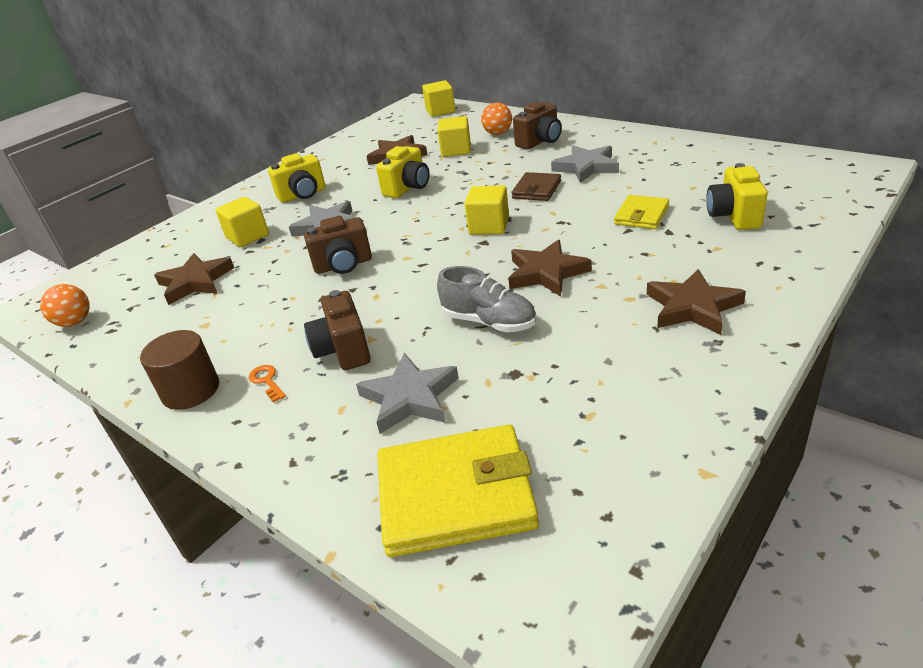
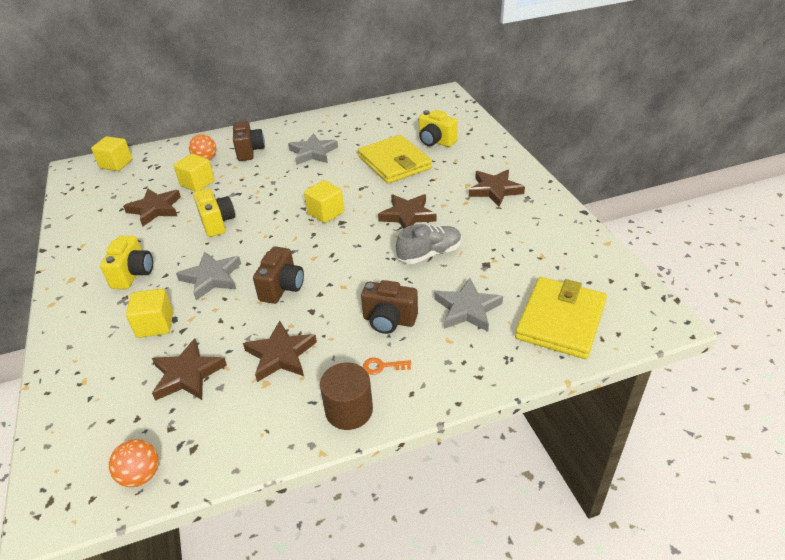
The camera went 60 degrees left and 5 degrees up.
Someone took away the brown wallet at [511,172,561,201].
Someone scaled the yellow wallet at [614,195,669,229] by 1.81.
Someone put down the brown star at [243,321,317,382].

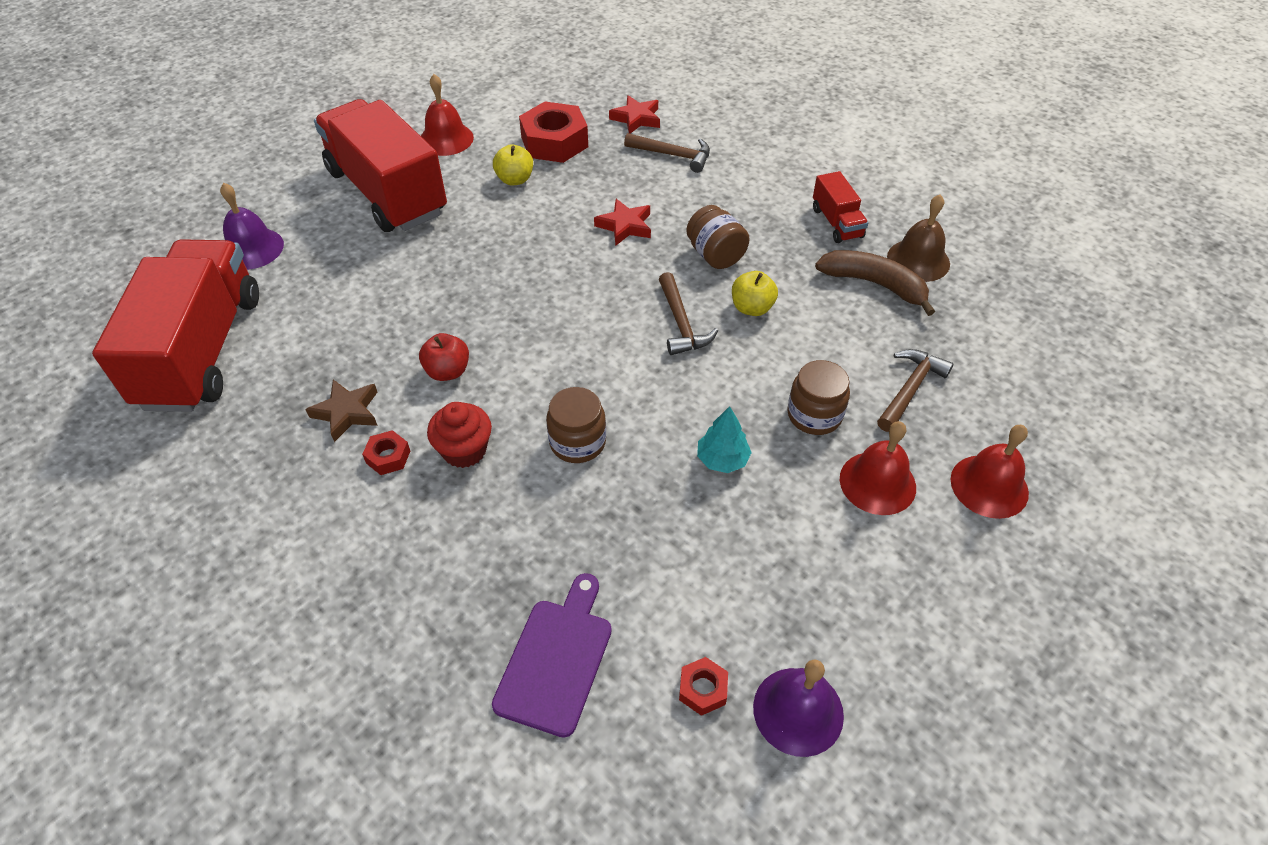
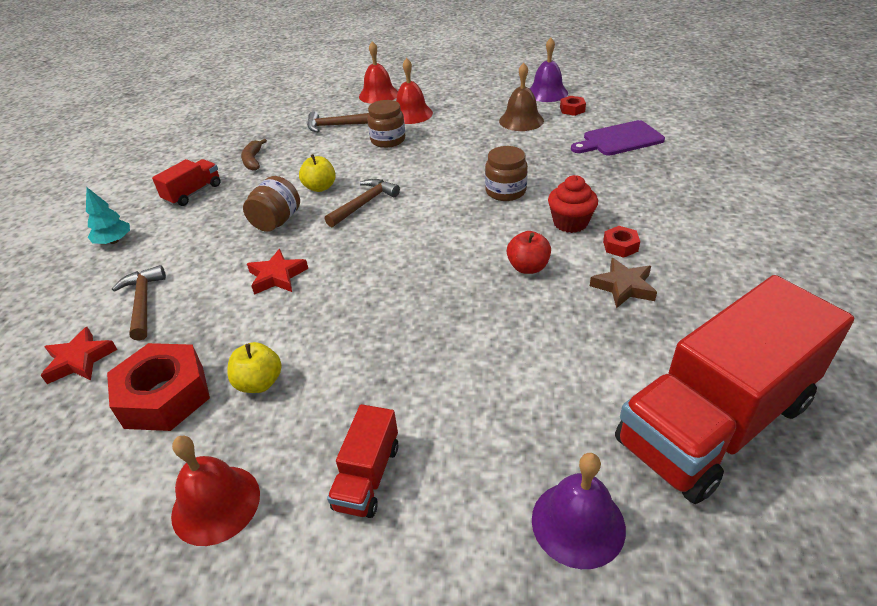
The camera went 125 degrees left and 10 degrees down.
Someone scaled the red truck at [314,99,447,232] by 0.44.
Someone carried the turquoise tree from [697,406,752,473] to [86,188,130,244].
Someone scaled the brown banana at [815,250,935,316] by 0.62.
Someone carried the brown bell from [887,194,950,282] to [499,63,544,131].

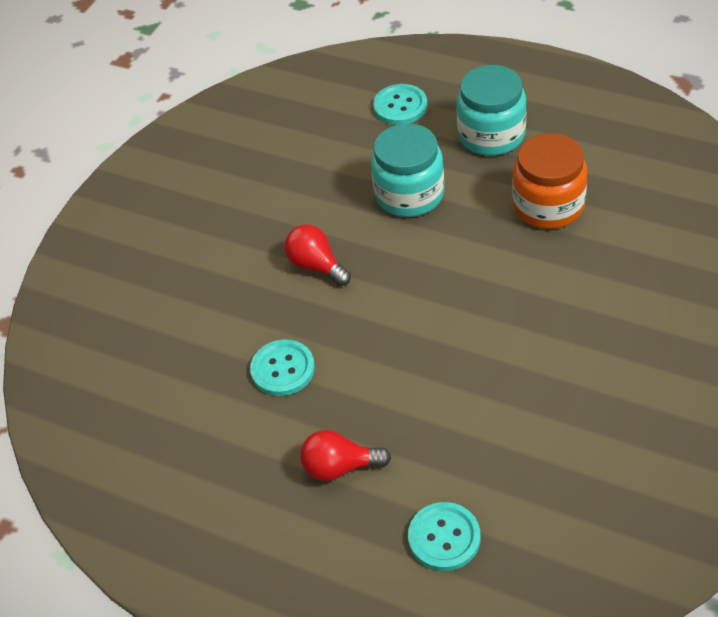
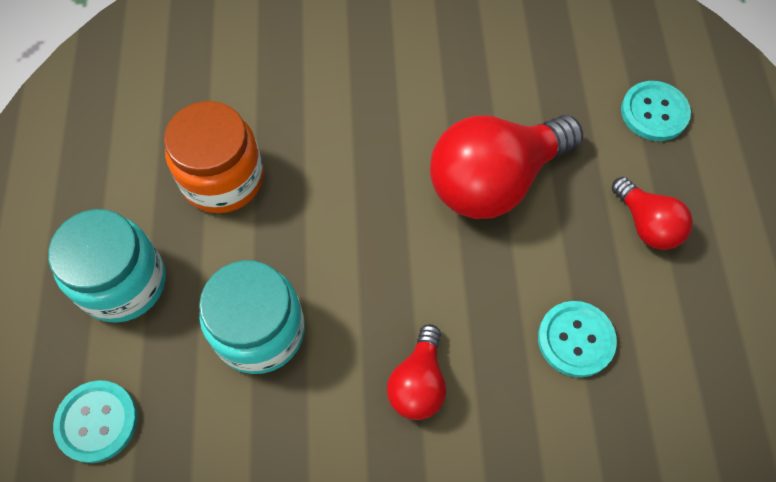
The camera went 125 degrees left and 15 degrees up.
Someone put down the red light bulb at [430,115,583,219].

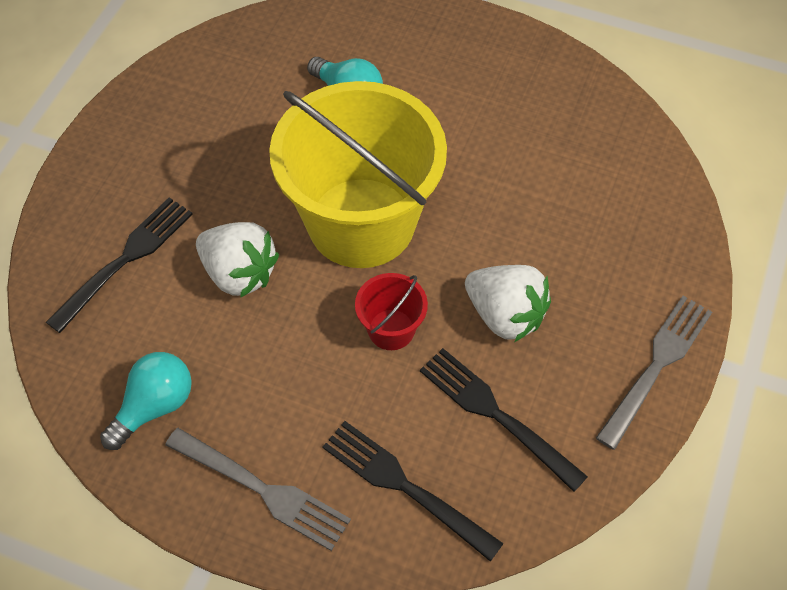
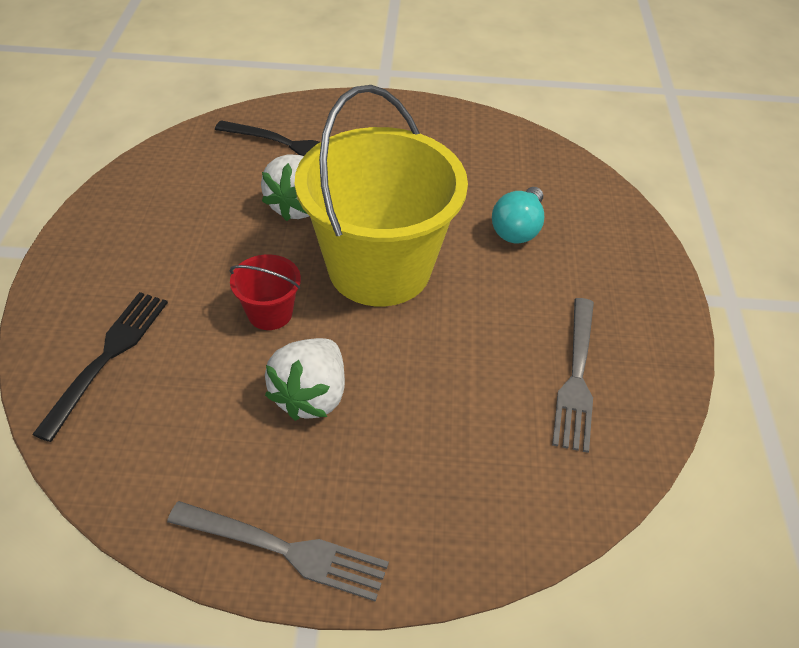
The camera went 70 degrees right and 10 degrees down.
Someone took away the turquoise light bulb at [100,352,192,450].
Someone carried the grey fork from [165,428,351,551] to [552,298,594,453].
Someone took away the black fork at [420,348,588,492].

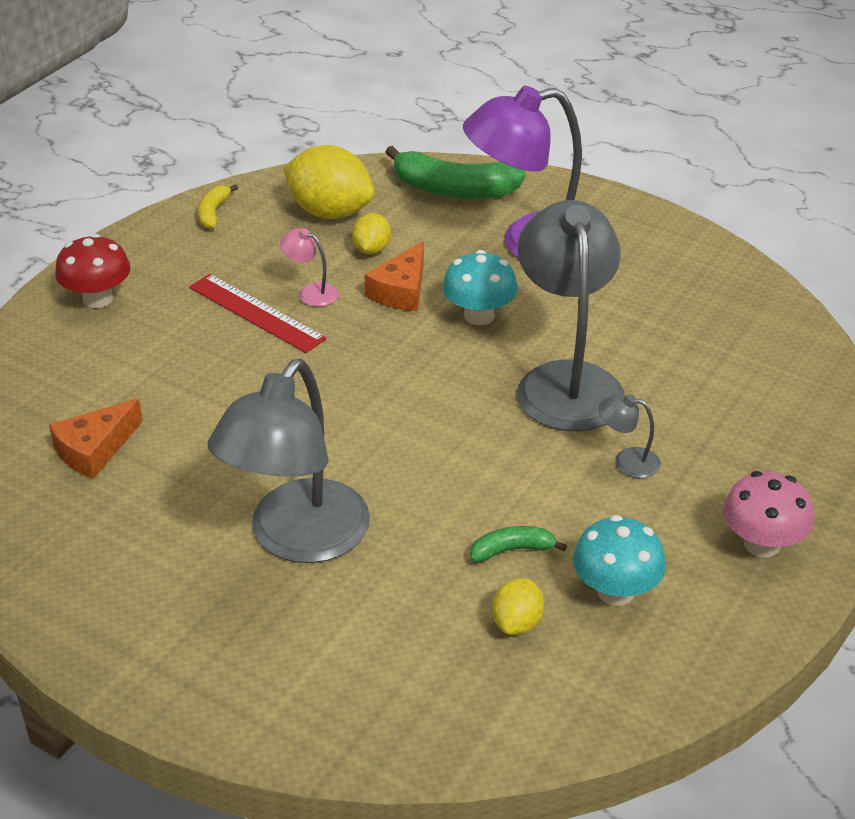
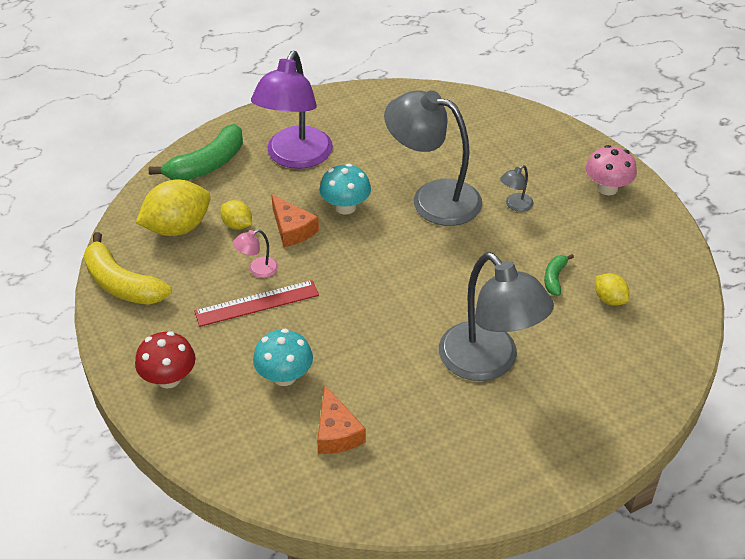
The camera went 60 degrees left and 5 degrees up.
Someone scaled the yellow banana at [198,184,238,229] by 2.01.
Someone carried the turquoise mushroom from [573,515,666,606] to [253,329,313,386].

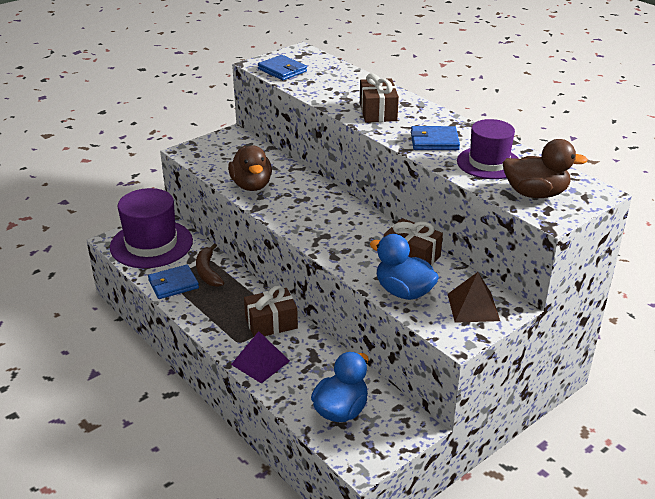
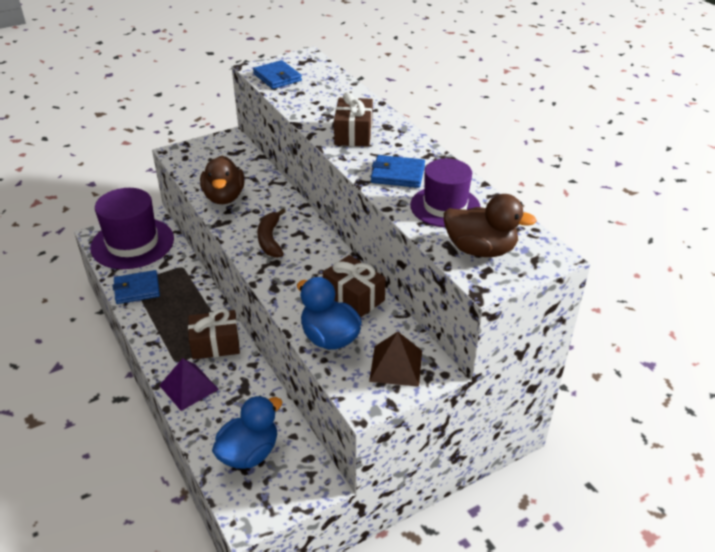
The camera went 10 degrees right and 5 degrees up.
Someone carried the brown banana from [196,243,225,287] to [257,208,286,258].

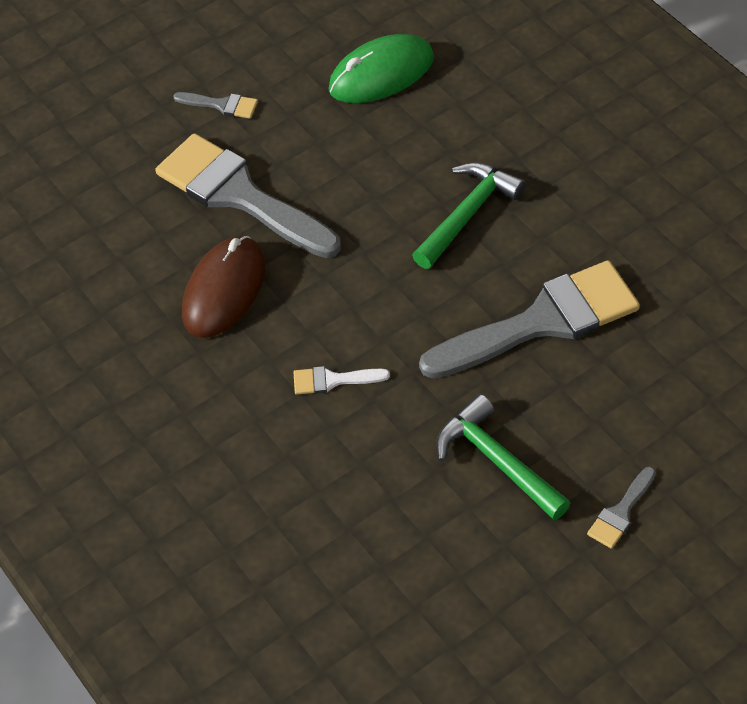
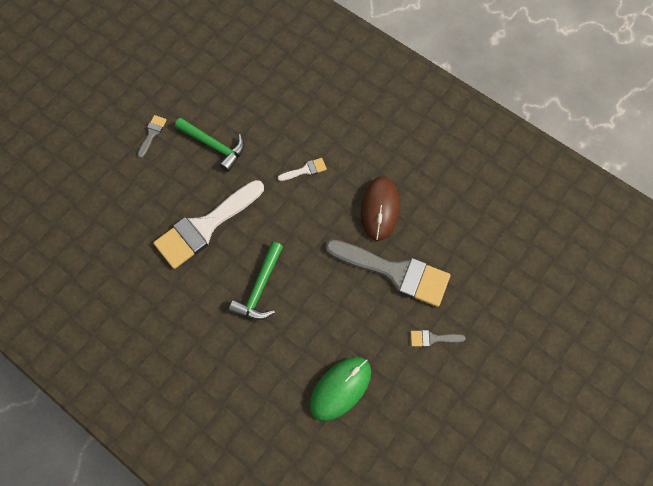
The camera went 160 degrees right and 15 degrees up.
Someone repainted the grey brush at [419,260,640,379], which became the white brush at [153,180,264,269].

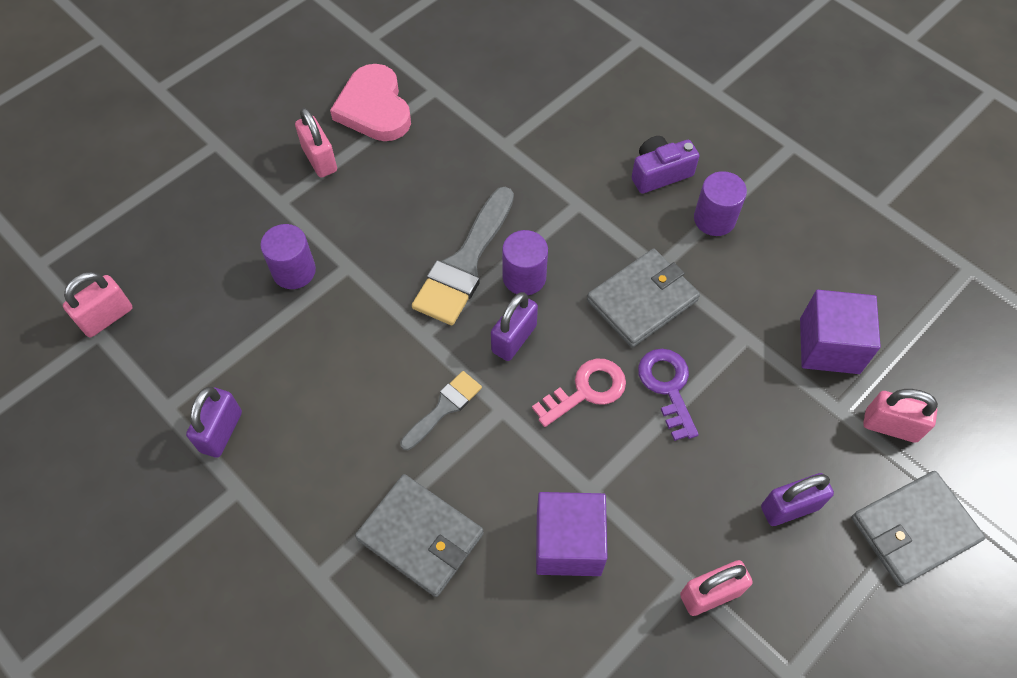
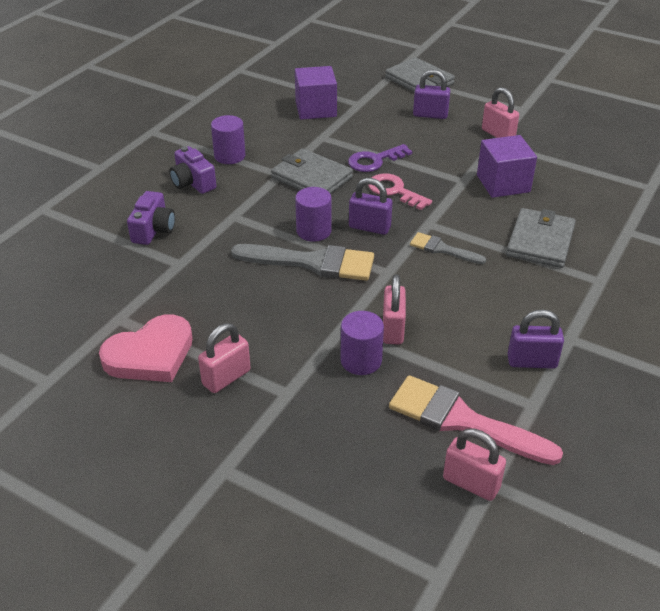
The camera went 105 degrees left and 20 degrees down.
Someone rotated the purple padlock at [761,473,834,526] by 45 degrees counterclockwise.
Someone carried the pink padlock from [863,389,938,443] to [383,274,406,344].
Someone put down the purple camera at [127,191,175,245].
Someone put down the pink brush at [389,375,563,465].

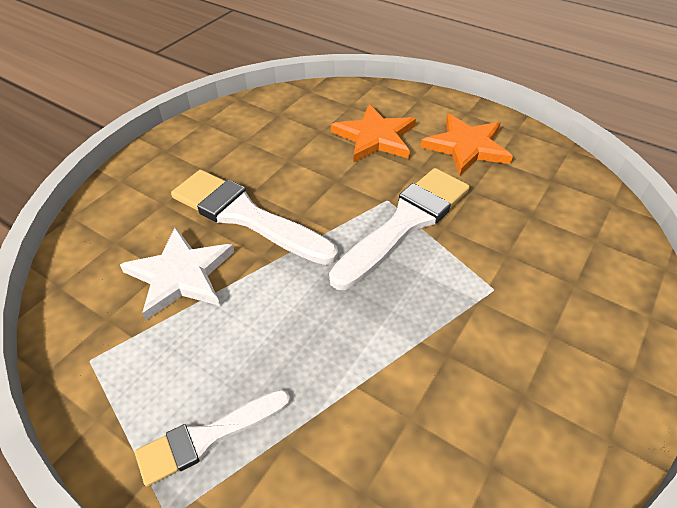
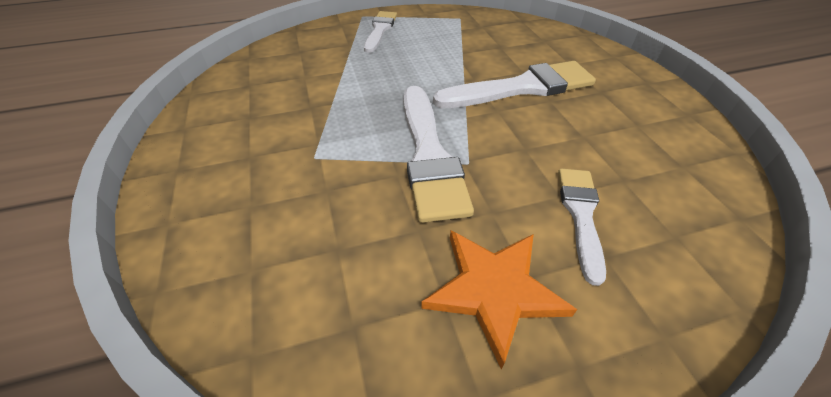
The camera went 130 degrees right and 0 degrees up.
Someone took away the white star at [120,227,234,320].
Someone swapped the orange star at [331,104,416,163] for the white brush at [558,169,606,286].

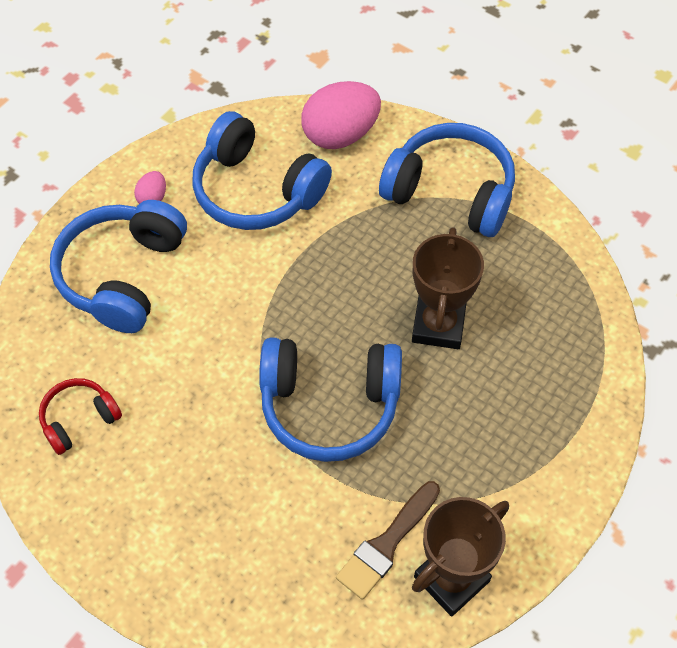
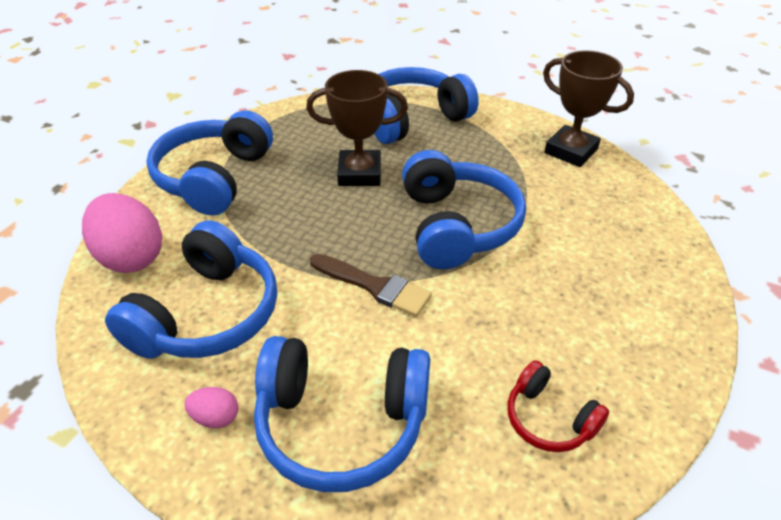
The camera went 100 degrees left and 15 degrees down.
Someone carried the brown brush from [336,481,440,600] to [310,254,432,317].
Someone put down the blue headphones at [374,67,479,144].

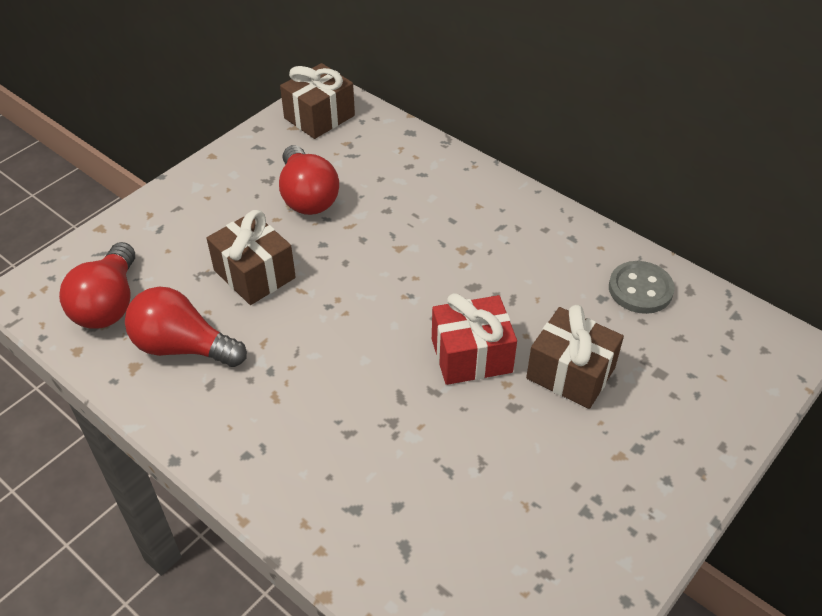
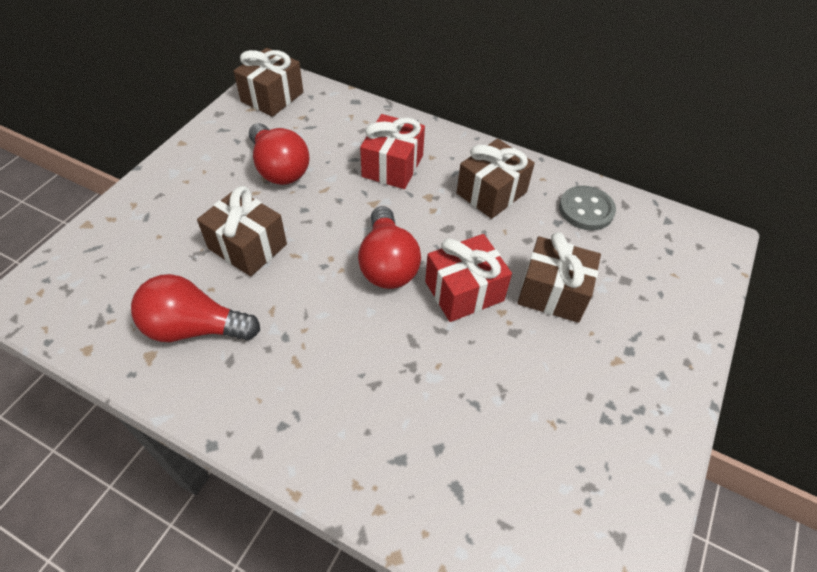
The camera went 15 degrees left and 5 degrees up.
Someone carried the red light bulb from [59,242,135,329] to [358,206,421,289].
Someone put down the red gift at [360,114,425,189].
Someone put down the brown gift at [456,139,535,219].

